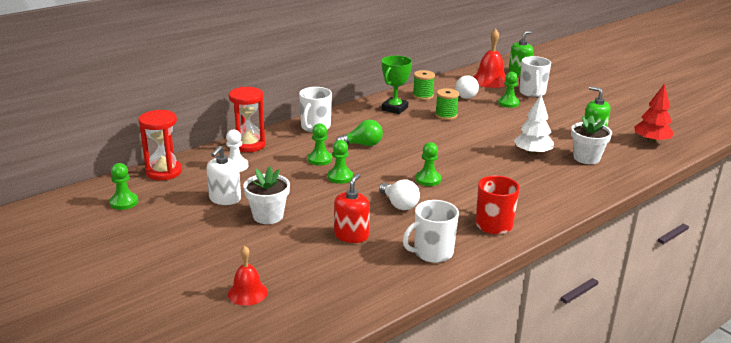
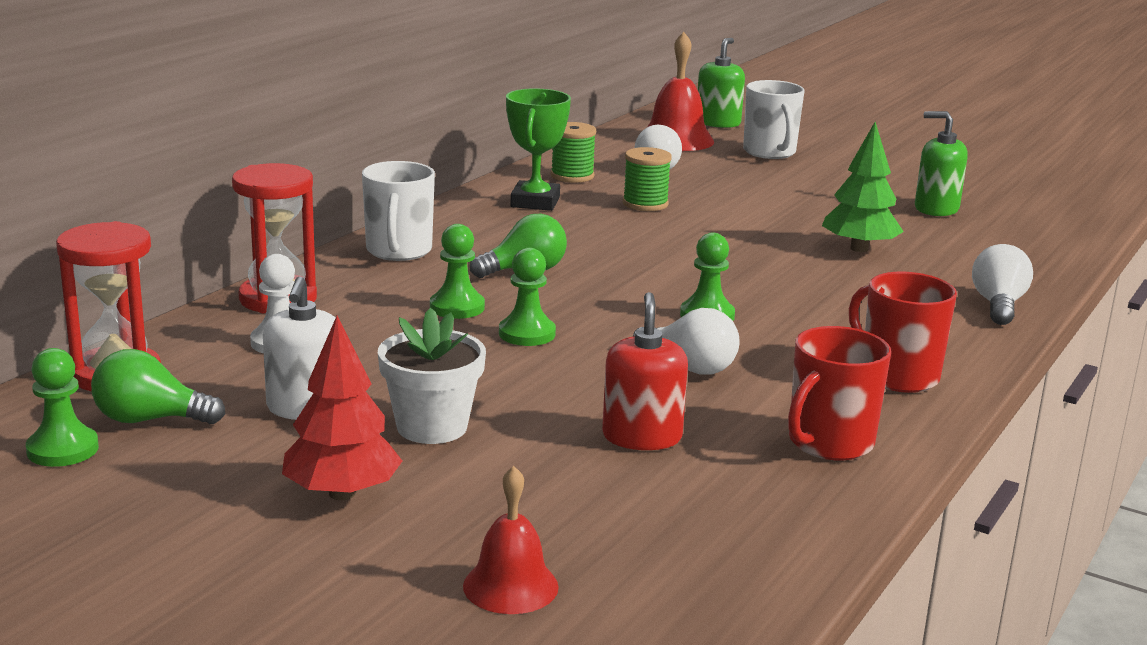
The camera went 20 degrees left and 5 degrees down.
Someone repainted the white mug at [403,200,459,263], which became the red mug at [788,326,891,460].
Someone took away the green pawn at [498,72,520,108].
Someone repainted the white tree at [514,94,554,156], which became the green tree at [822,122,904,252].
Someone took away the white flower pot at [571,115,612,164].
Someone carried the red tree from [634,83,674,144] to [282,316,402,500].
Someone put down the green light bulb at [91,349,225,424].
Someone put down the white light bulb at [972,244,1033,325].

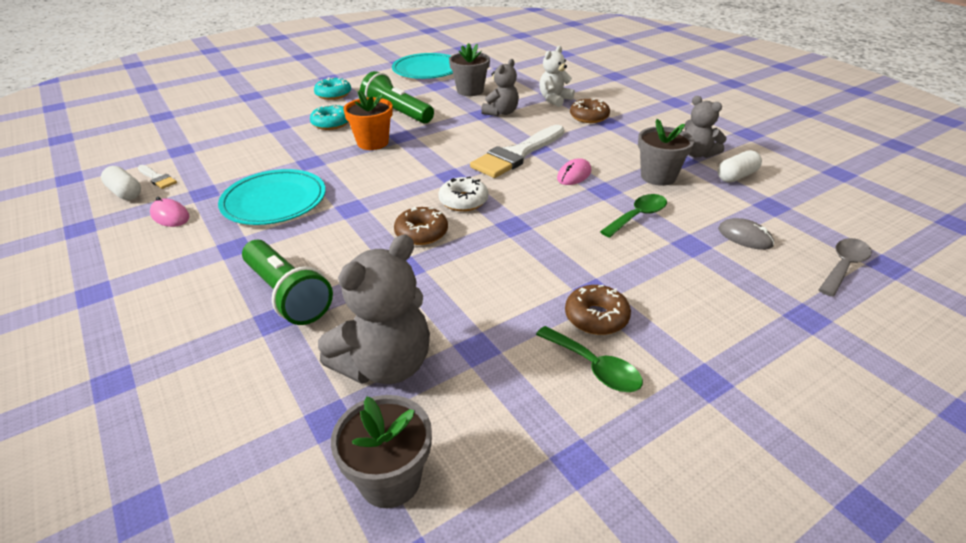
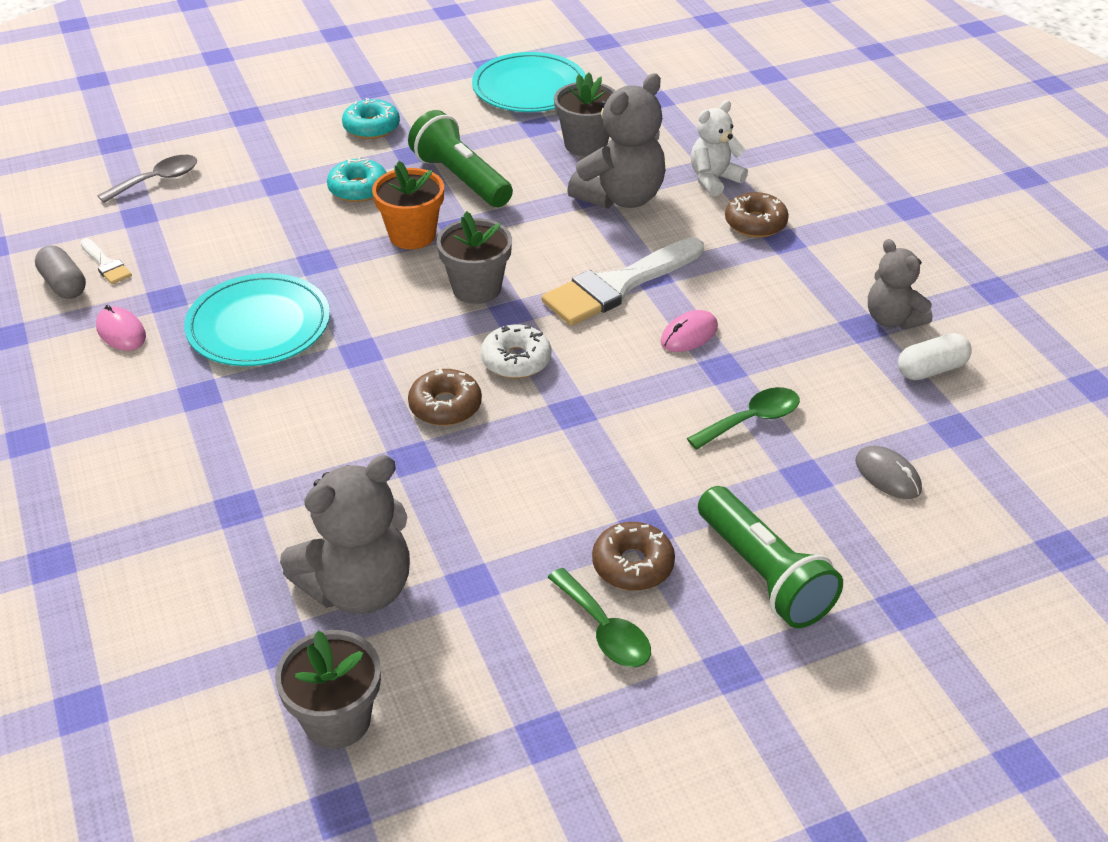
The camera went 10 degrees right and 5 degrees up.
Someone repainted the white capsule at [101,166,141,200], which became the grey capsule at [35,246,86,299].
Someone carried the green flashlight from [242,240,333,325] to [698,486,843,628].
Someone scaled the grey teddy bear at [481,59,519,116] by 1.62.
Someone carried the grey flower pot from [638,119,694,186] to [437,211,512,304].
Someone carried the grey spoon from [818,238,872,297] to [97,155,197,203].

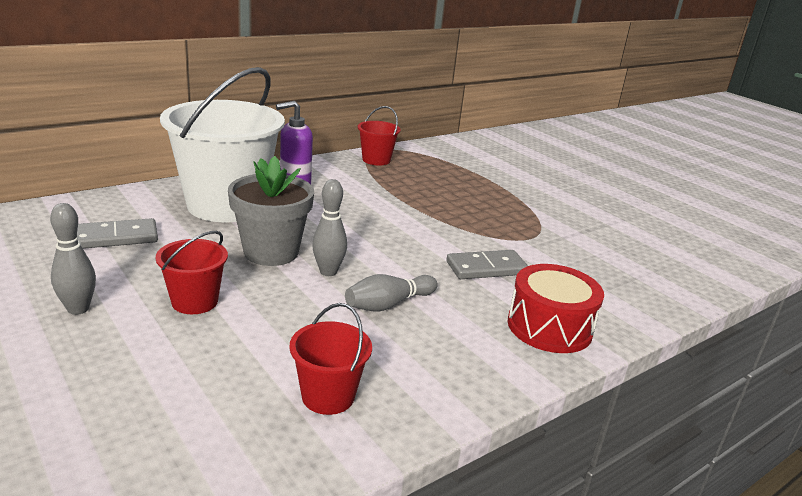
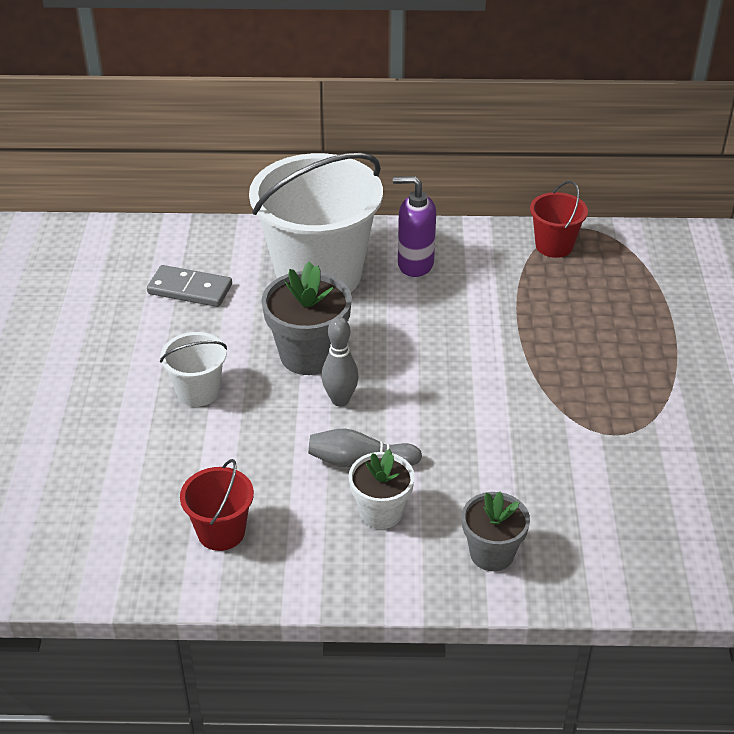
The camera went 40 degrees right and 15 degrees up.
Someone took away the grey bowling pin at [50,203,96,315].
Someone repainted the red bucket at [156,231,228,314], which became the white bucket at [160,332,227,407].
Someone took away the grey domino at [446,250,528,279].
Someone swapped the red drum at [508,264,604,353] for the grey flower pot at [462,492,530,571].
Someone put down the white flower pot at [349,449,415,529].

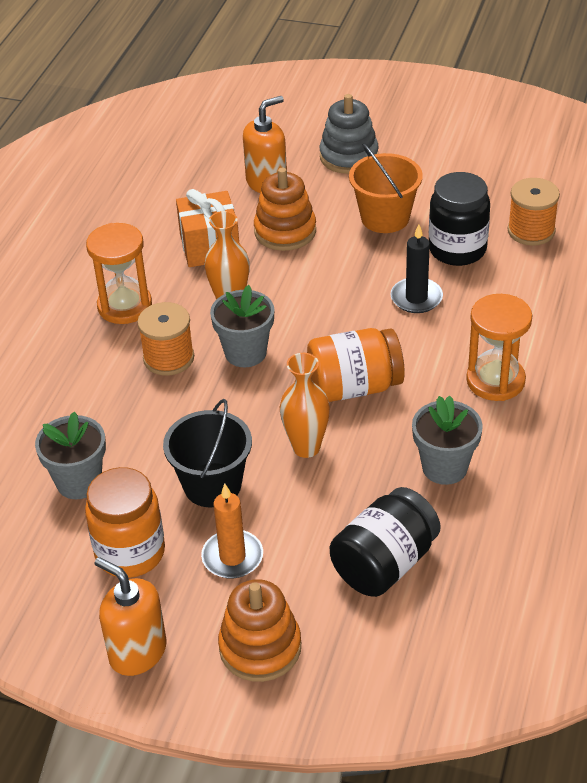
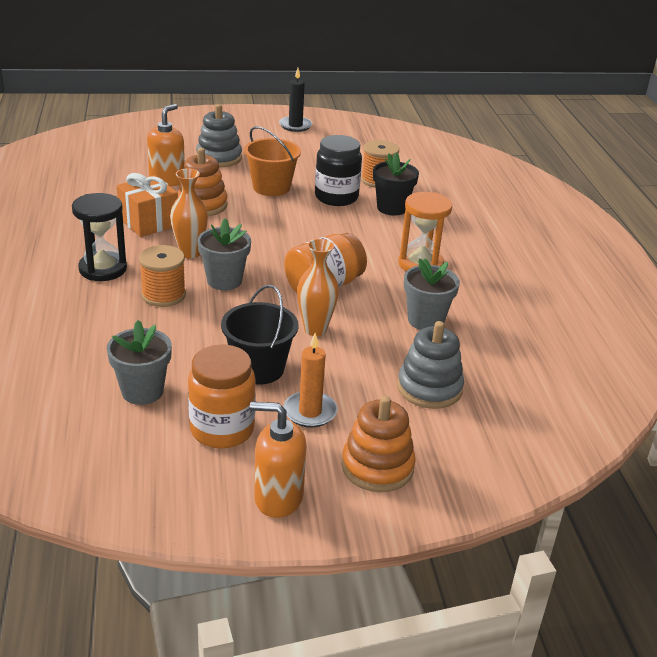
The camera went 30 degrees left and 10 degrees down.
Someone repainted the orange hourglass at [86,223,152,324], which became the black hourglass at [72,193,127,281].
Someone swapped the black jar at [330,487,440,597] for the grey stacking toy at [397,321,464,409].
Someone carried the black candle from [390,224,443,313] to [279,68,312,132].
Someone put down the black flower pot at [373,152,419,215].

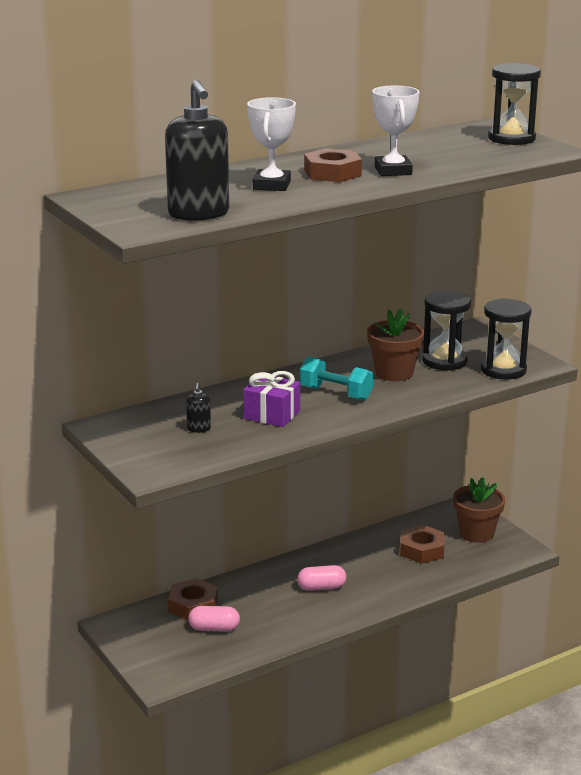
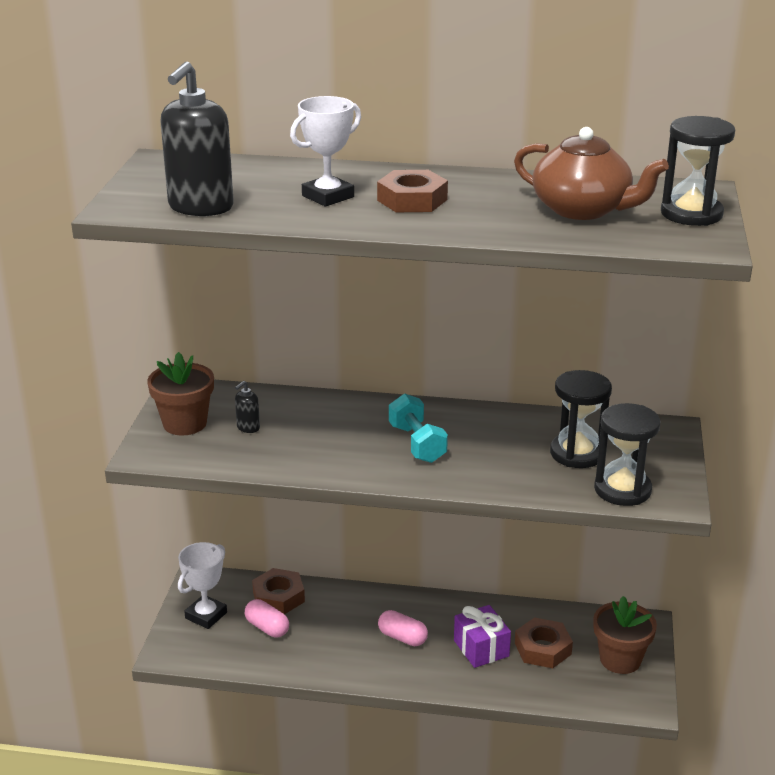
The camera went 40 degrees right and 5 degrees up.
Someone carried the purple gift from [243,371,300,427] to [454,605,511,668].
Someone carried the brown flower pot from [367,308,425,381] to [147,352,214,435].
Someone carried the white trophy from [372,86,419,176] to [178,542,227,629].
Someone put down the brown teapot at [514,127,669,220].

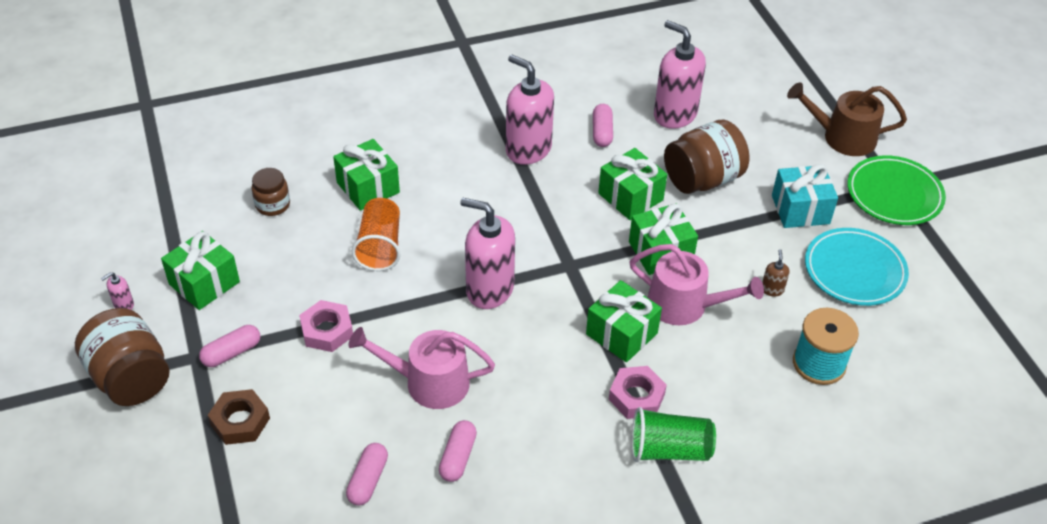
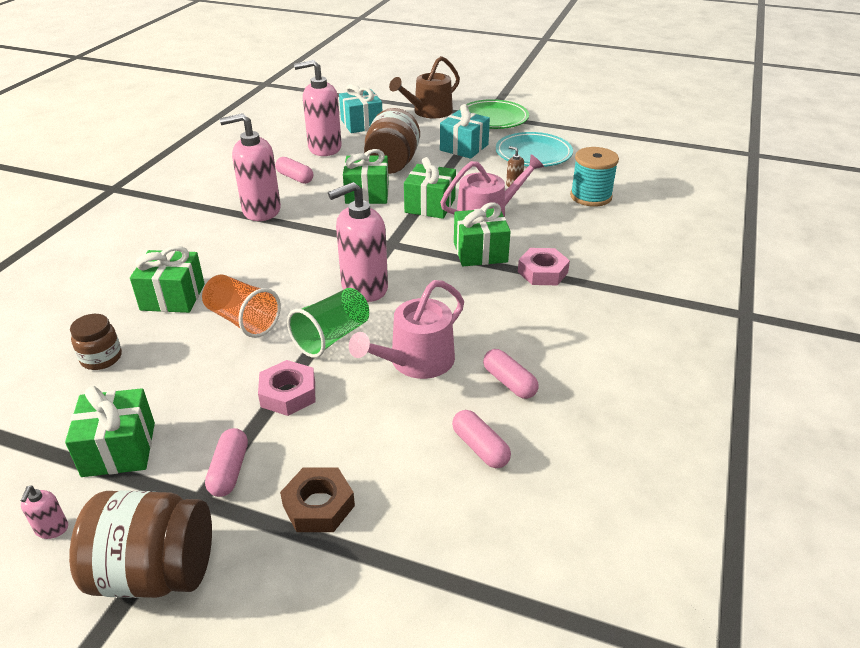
The camera went 50 degrees left and 10 degrees down.
Someone carried the green cup from [631,407,716,462] to [287,288,369,358].
Someone put down the turquoise gift at [339,84,382,133].

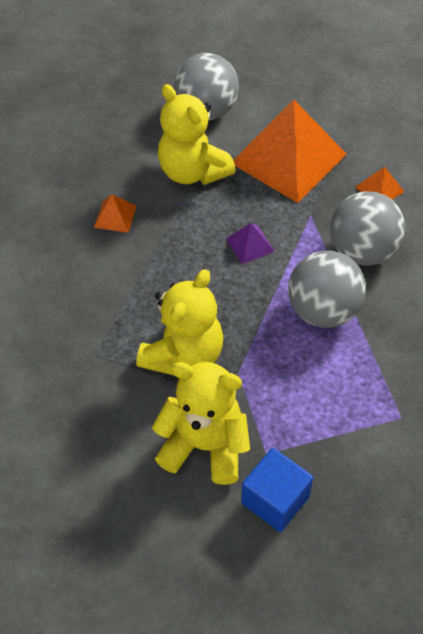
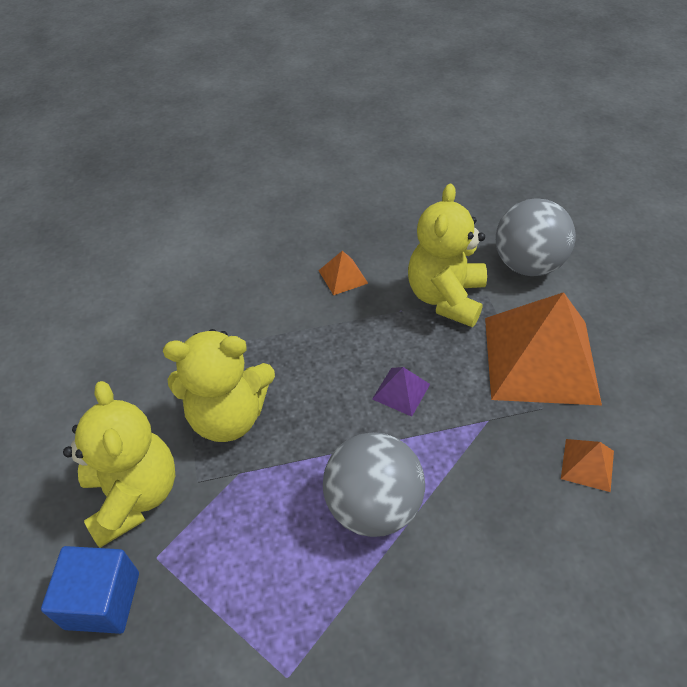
The camera went 55 degrees right and 5 degrees down.
Someone took away the grey ball at [330,191,405,265].

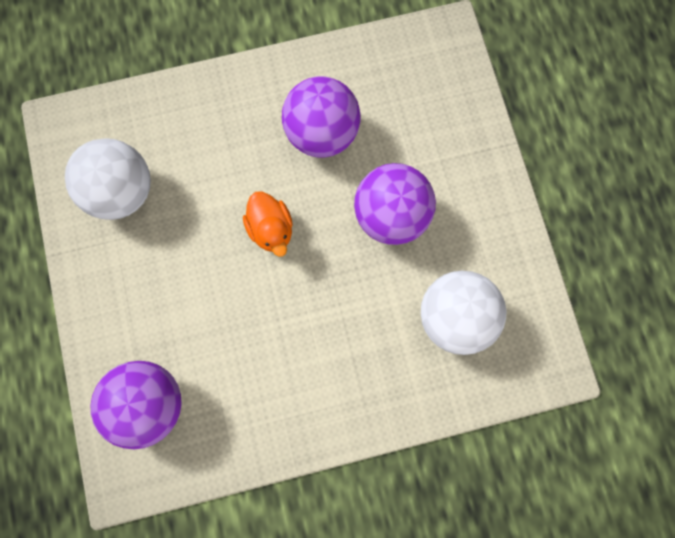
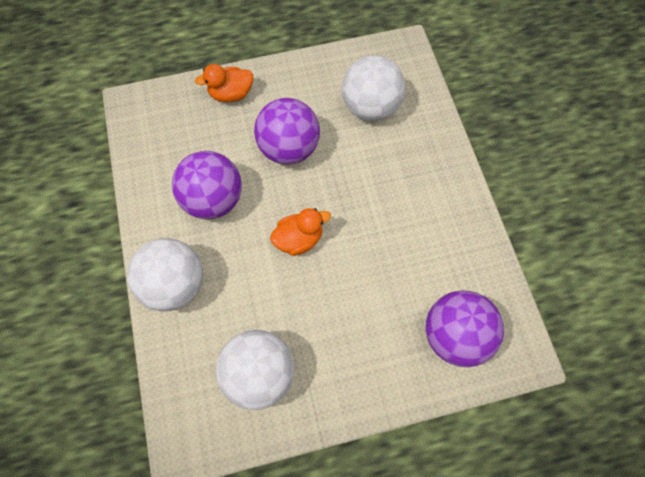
The camera went 90 degrees left and 10 degrees down.
Someone put down the white ball at [127,238,203,311].
Someone put down the orange duck at [195,64,253,102].

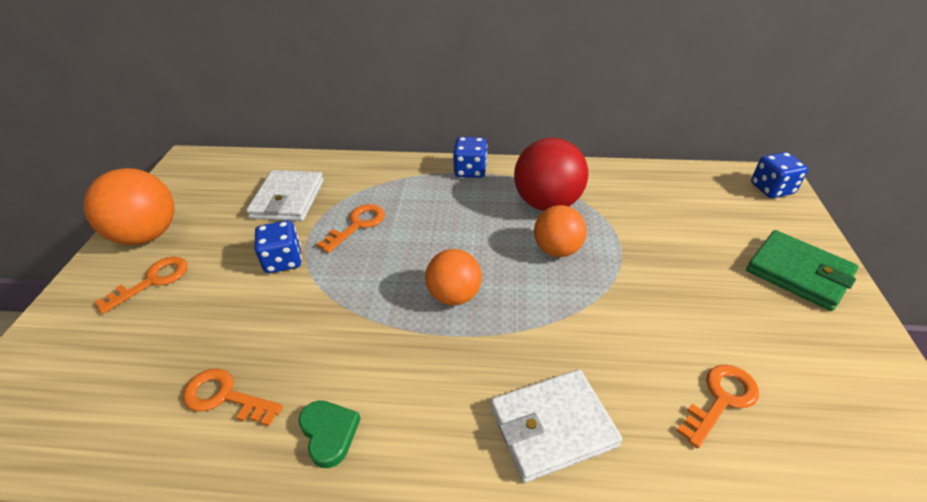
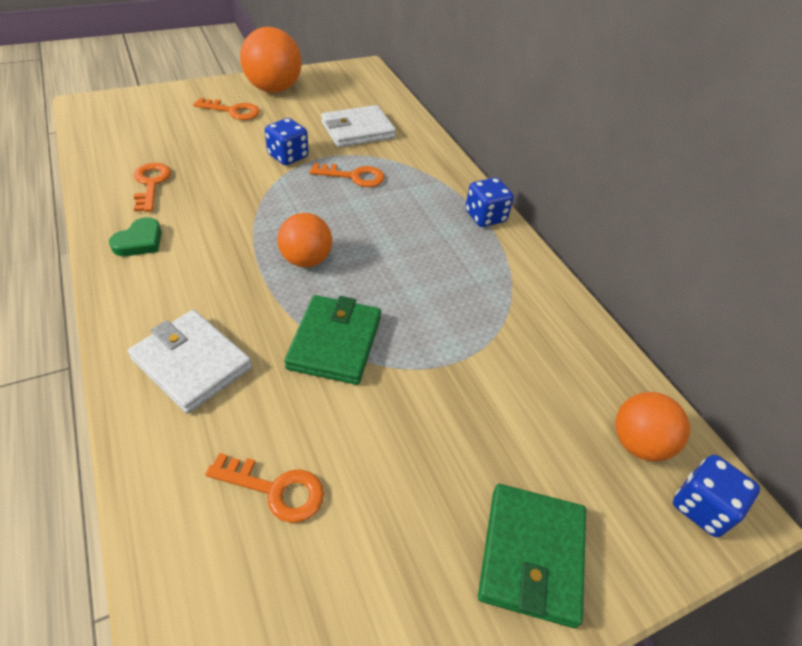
The camera went 55 degrees right and 5 degrees up.
Someone took away the red ball at [514,138,588,211].
Someone carried the orange ball from [534,205,587,257] to [615,392,690,462].
Someone put down the green wallet at [284,295,381,385].

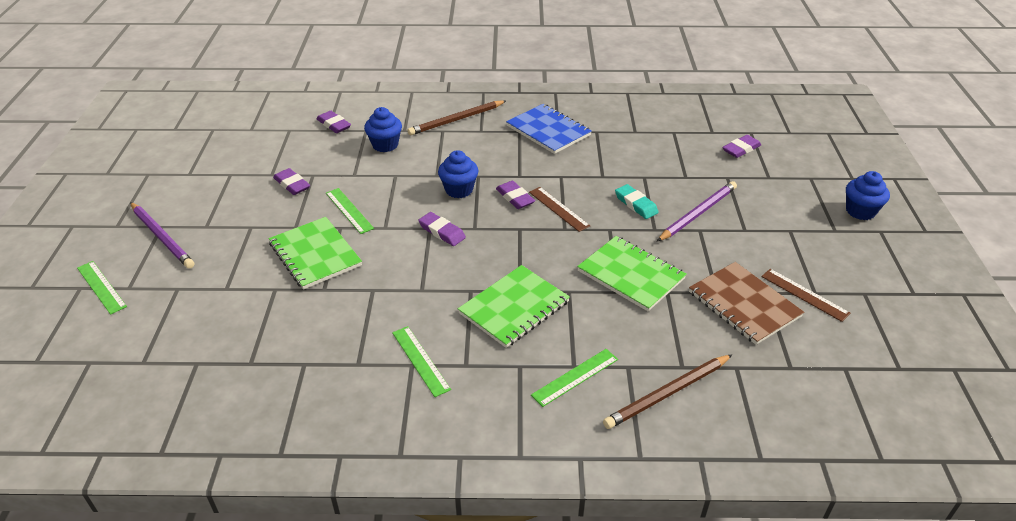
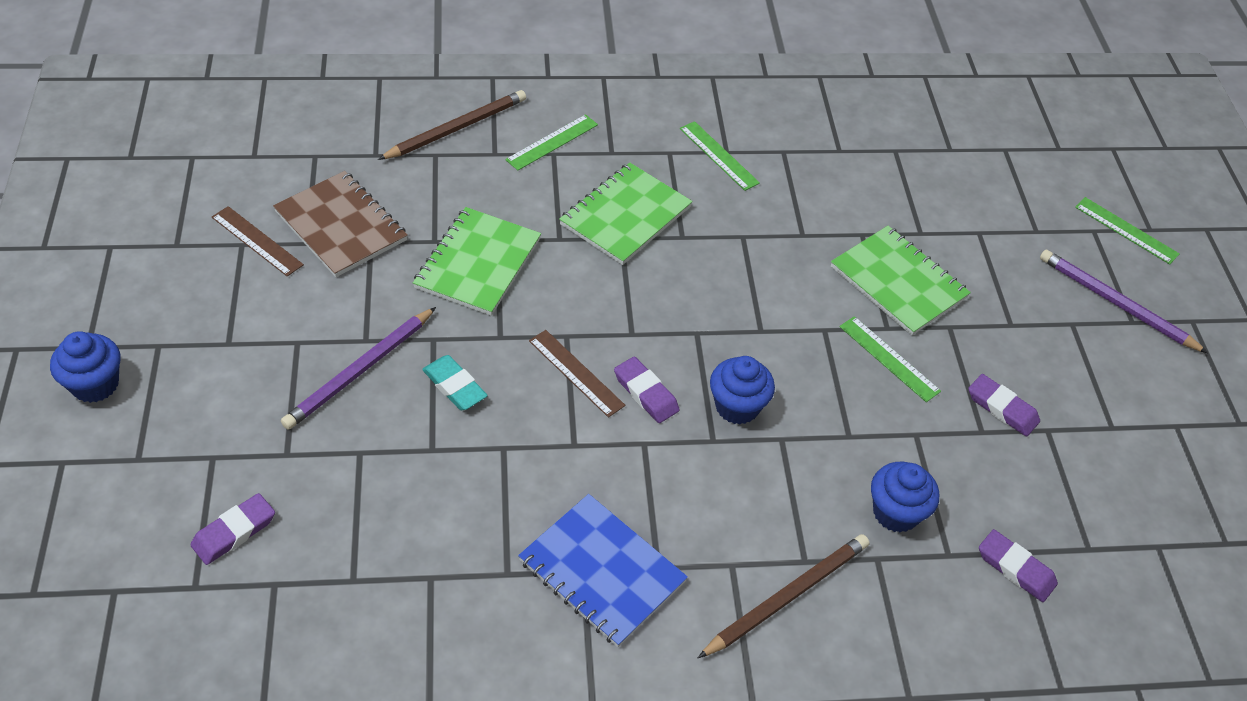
The camera went 170 degrees right and 10 degrees up.
Someone took away the purple eraser at [418,212,466,246].
Someone rotated the green notebook at [577,236,687,311] by 75 degrees clockwise.

